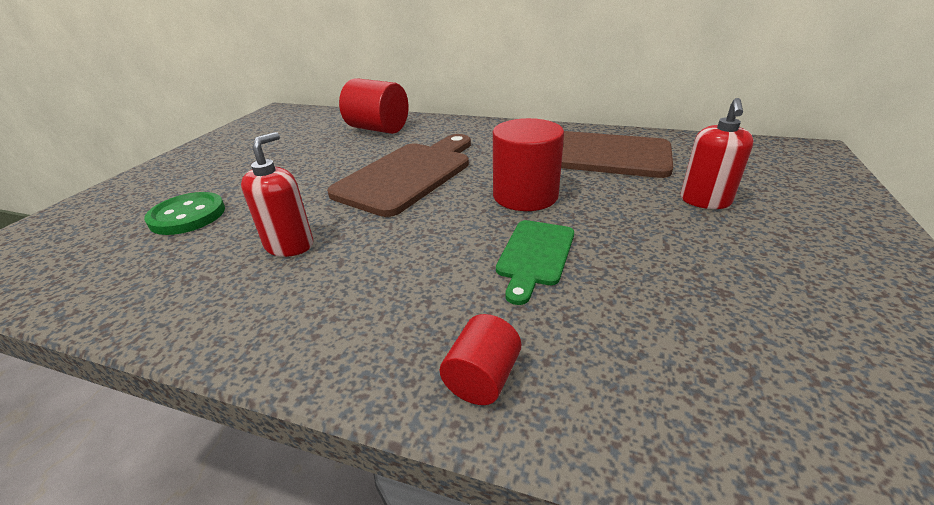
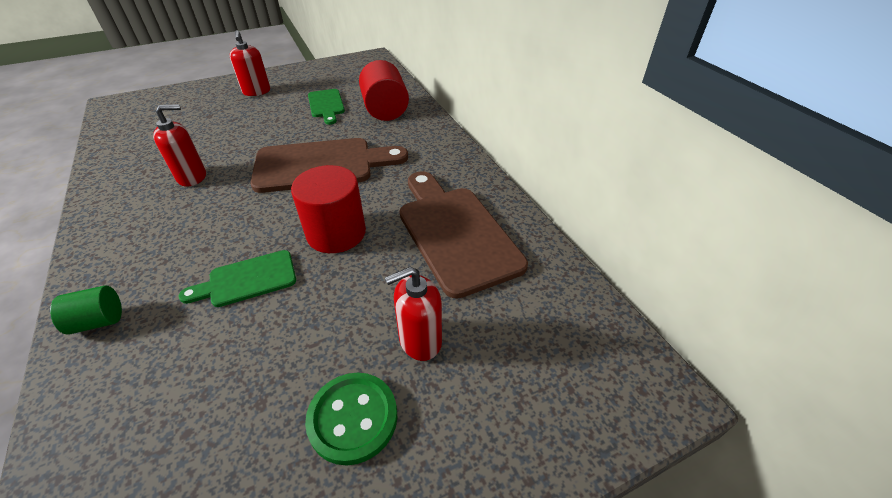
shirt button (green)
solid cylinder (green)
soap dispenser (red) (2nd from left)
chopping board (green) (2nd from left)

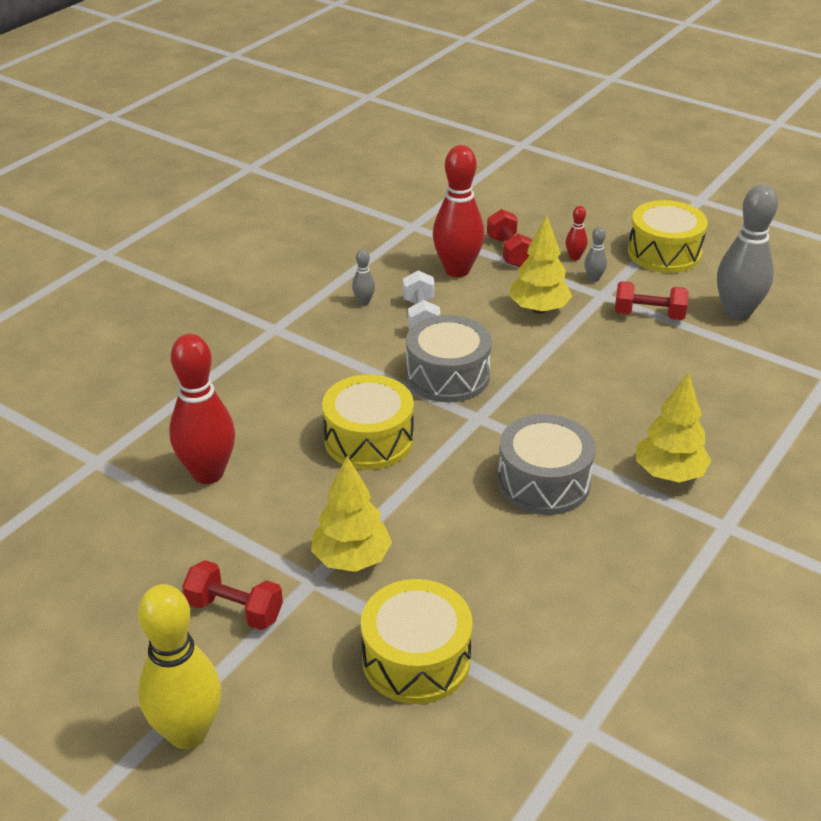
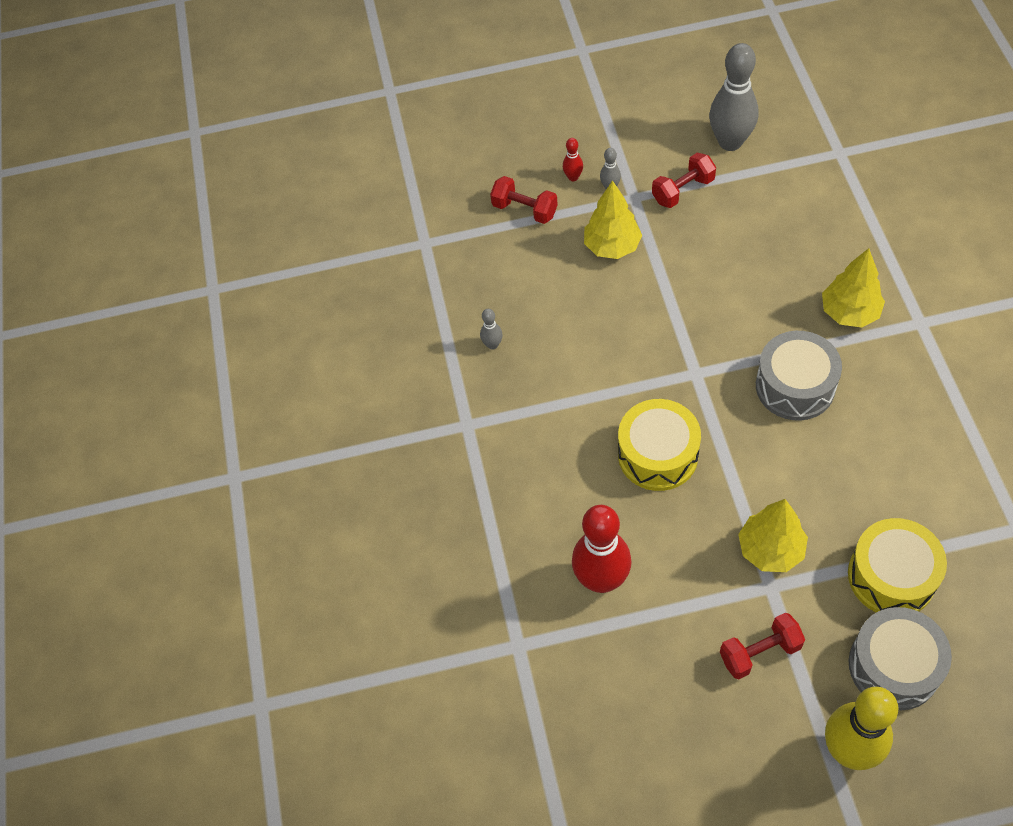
skittle (red) (2nd from left in the first image)
toy drum (golden) (3rd from left in the first image)
dumbbell (snow-white)
toy drum (grey) (2nd from left)

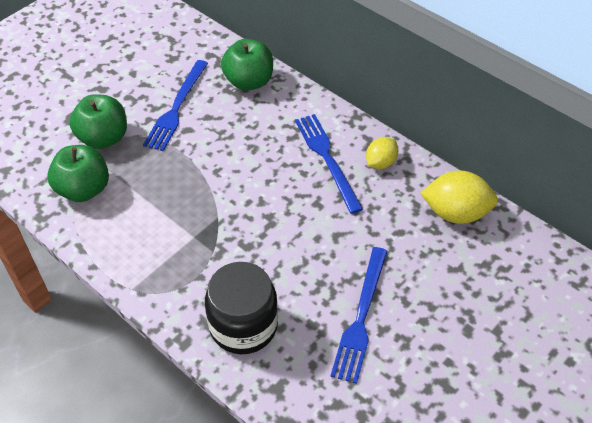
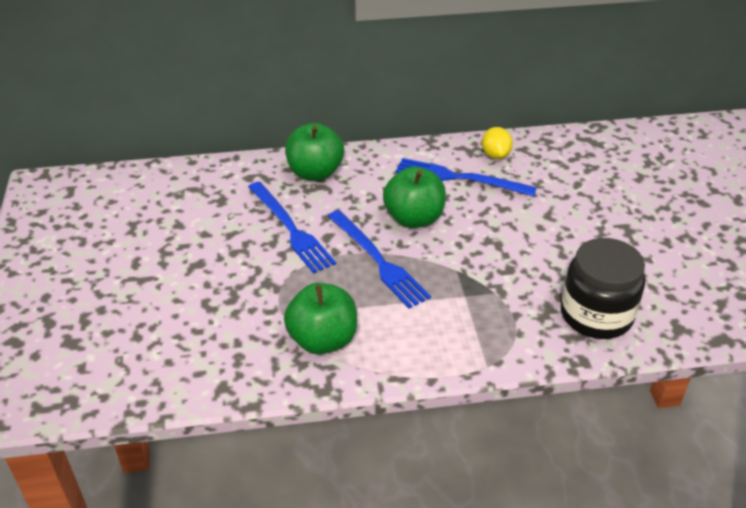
apple (green) (3rd from left)
citrus fruit (golden) (2nd from left in the first image)
table fork (cobalt) (2nd from left)

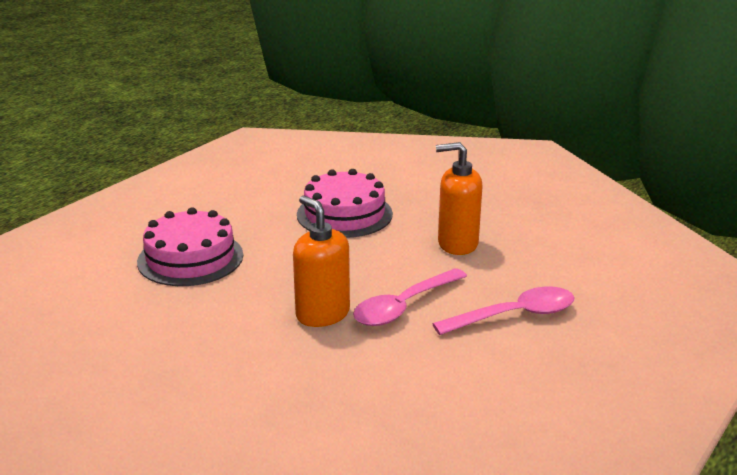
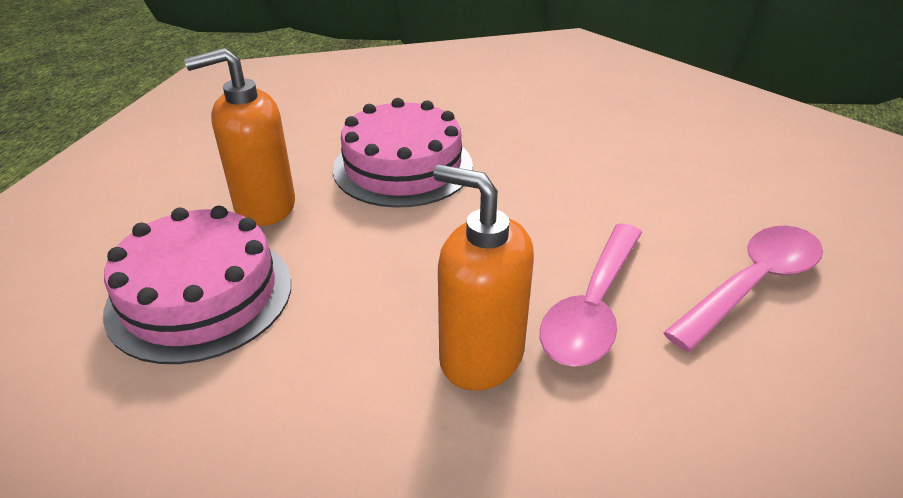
soap dispenser (orange) (1st from left)

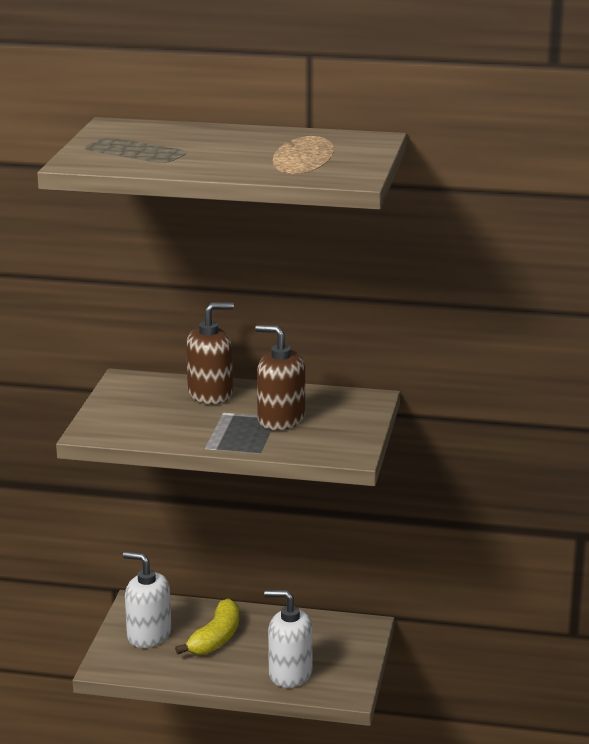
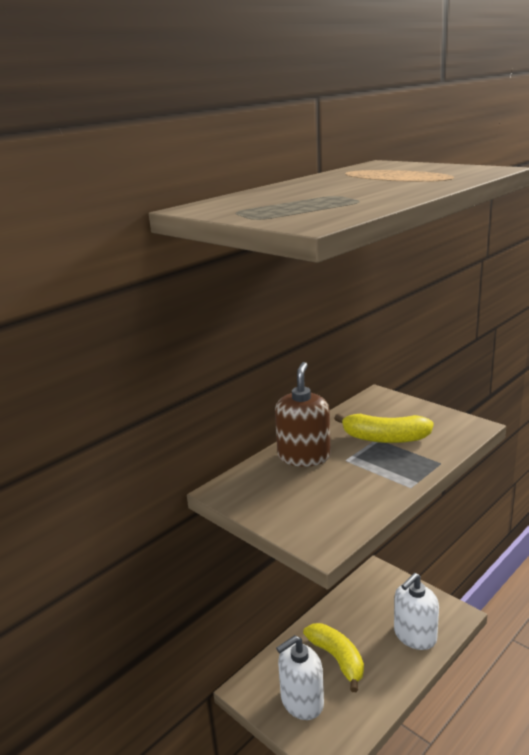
banana (golden) (2nd from left)

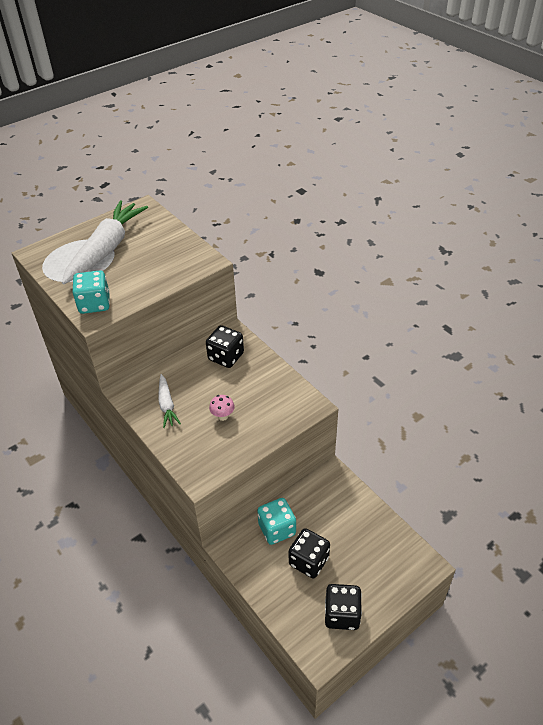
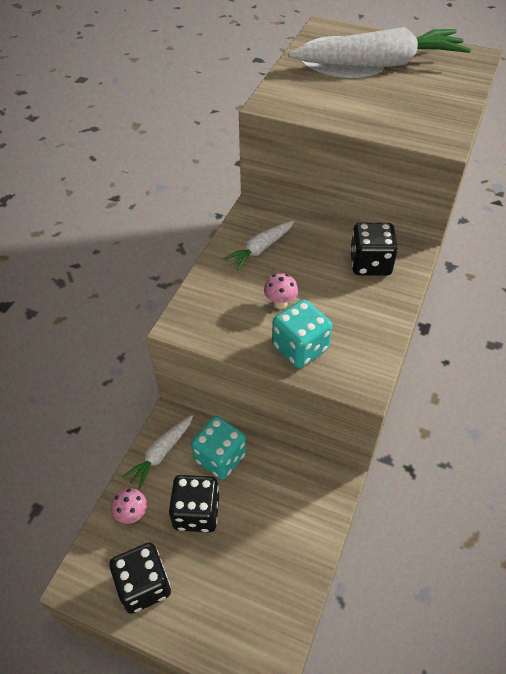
die (turquoise) (2nd from left)
carrot (snow-white) (1st from left)
mushroom (rosy) (1st from left)

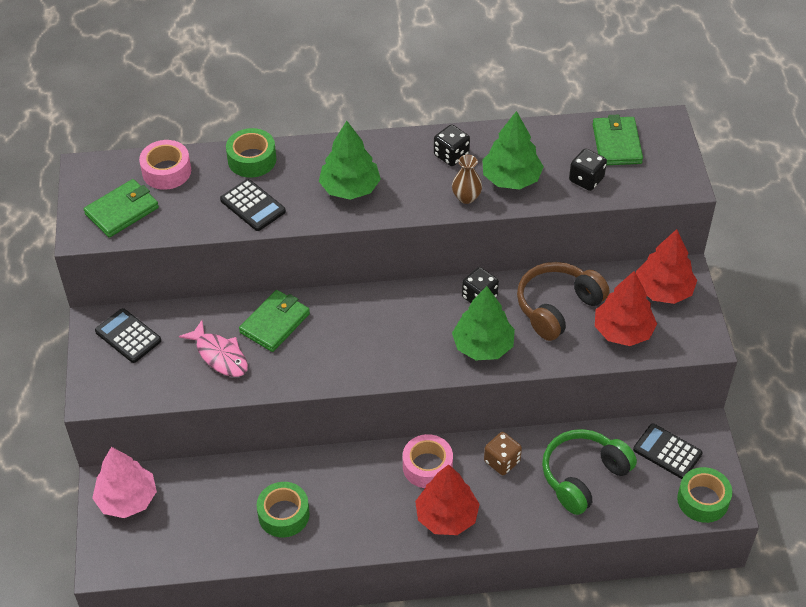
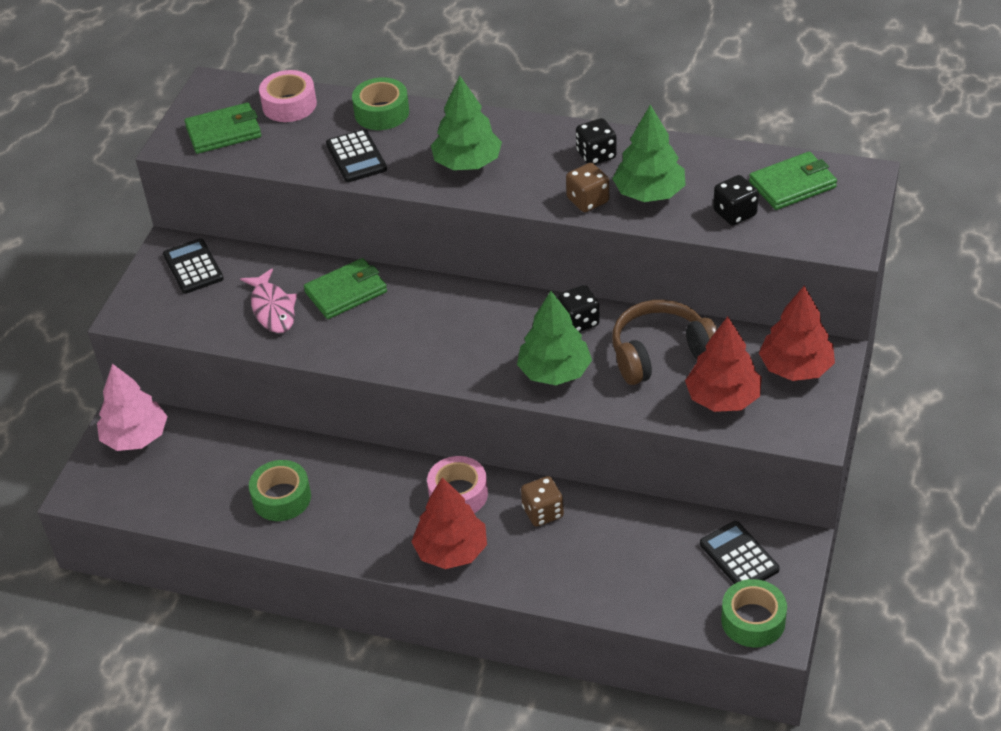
card wallet (green) (3rd from left)
die (dark brown) (2nd from left)
over-ear headphones (green)

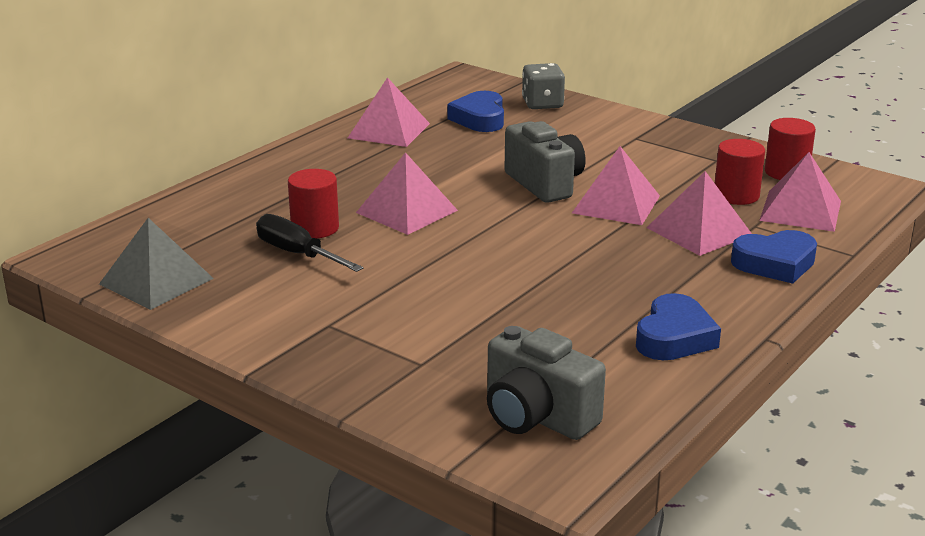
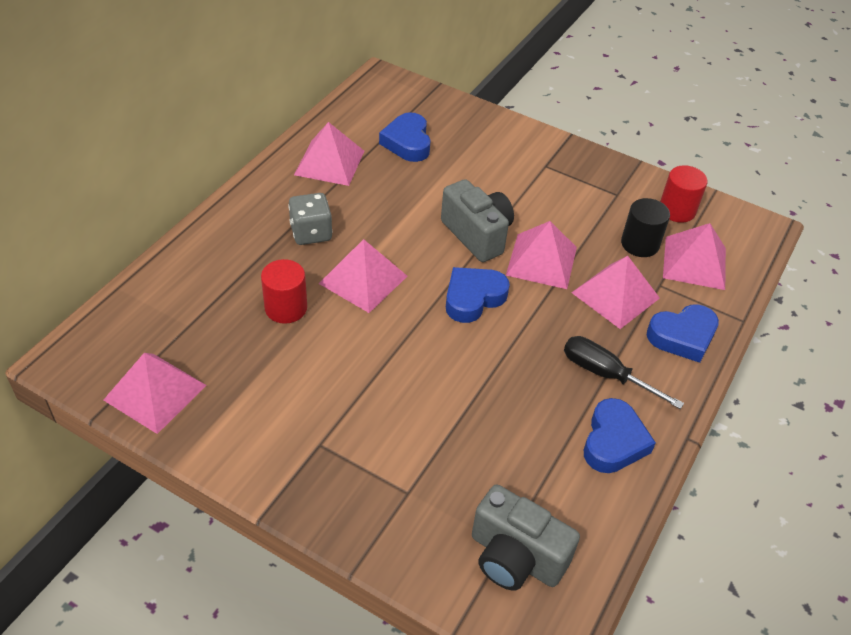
die (grey)
solid cylinder (black)
hand screwdriver (black)
pyramid (rosy) (1st from left)
heart (cobalt) (2nd from left)

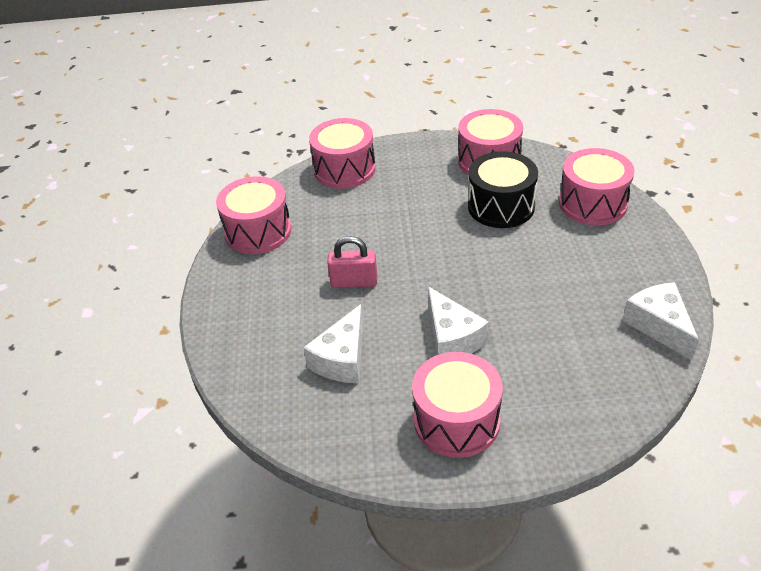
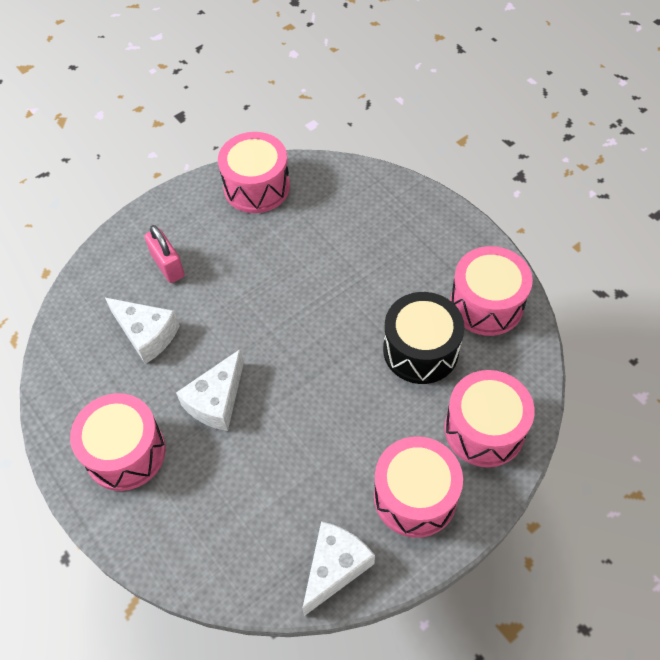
toy drum (rosy) (3rd from left)
lock (rosy)
cheese (snow-white) (1st from left)

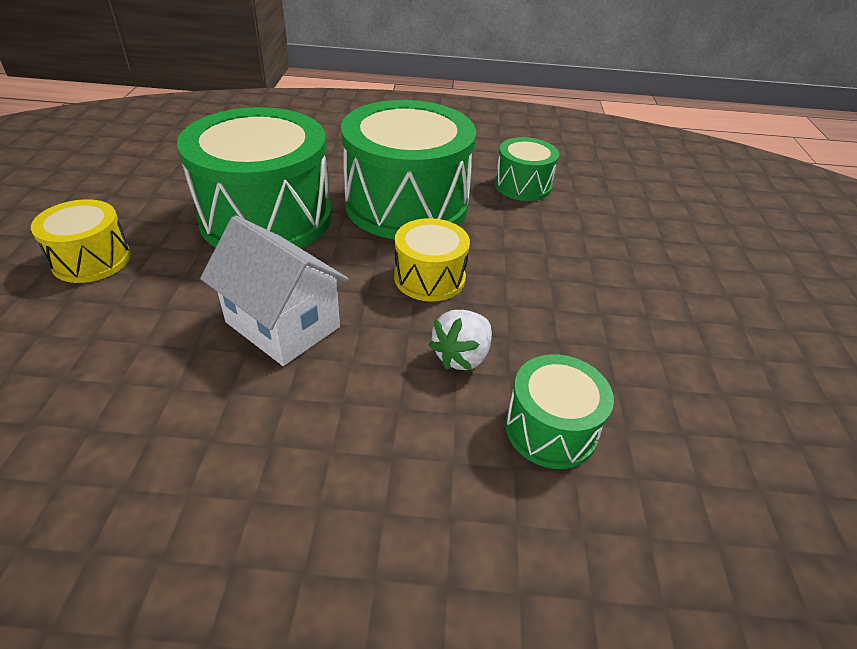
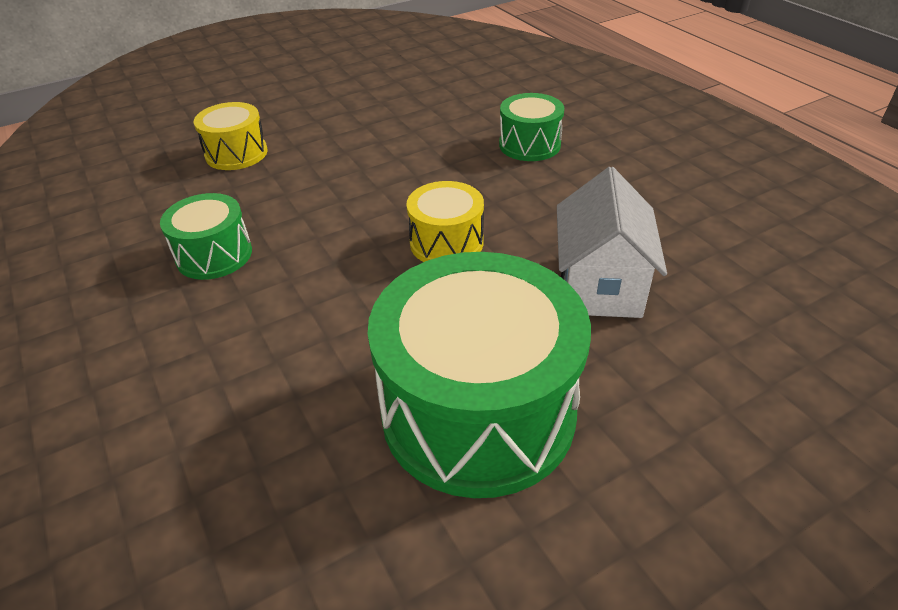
toy drum (green) (2nd from left in the first image)
toy drum (golden) (1st from left)
toy strawberry (snow-white)

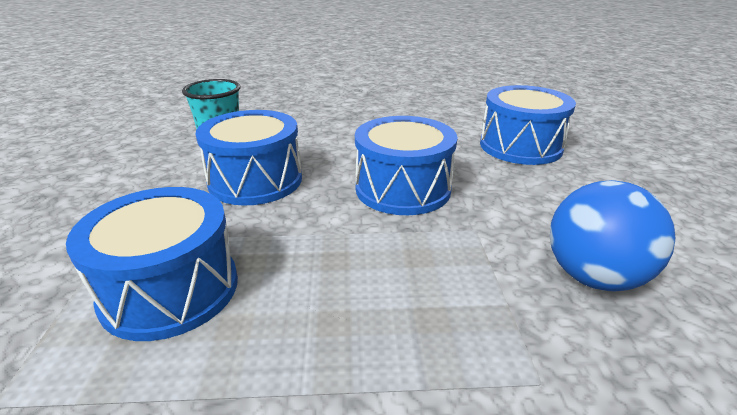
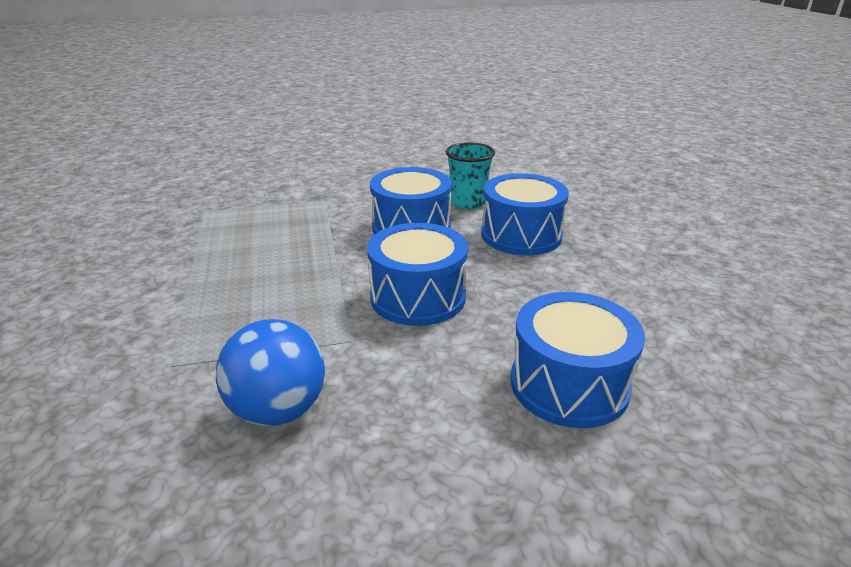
toy drum (cobalt) (3rd from left)

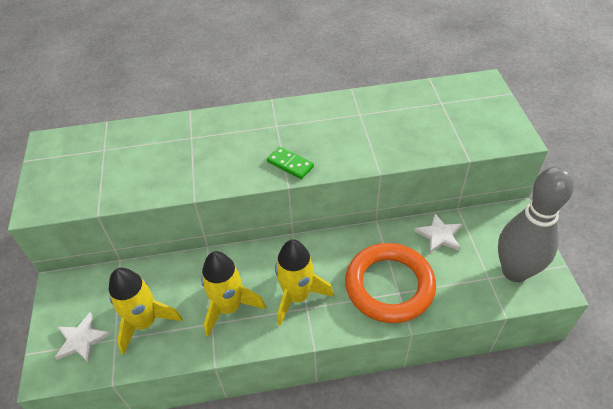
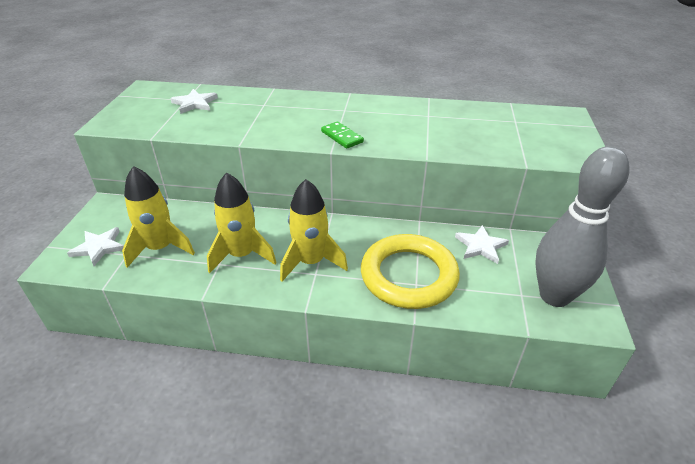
hoop (golden)
star shape (snow-white) (2nd from left)

